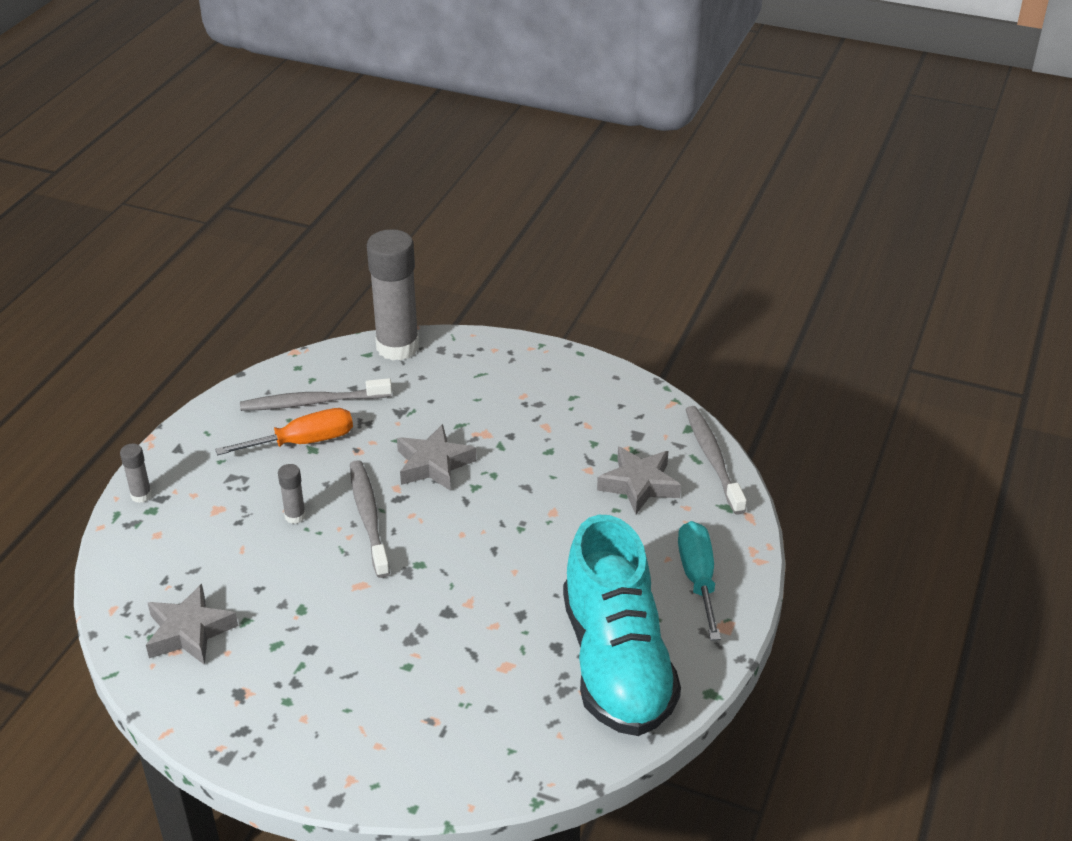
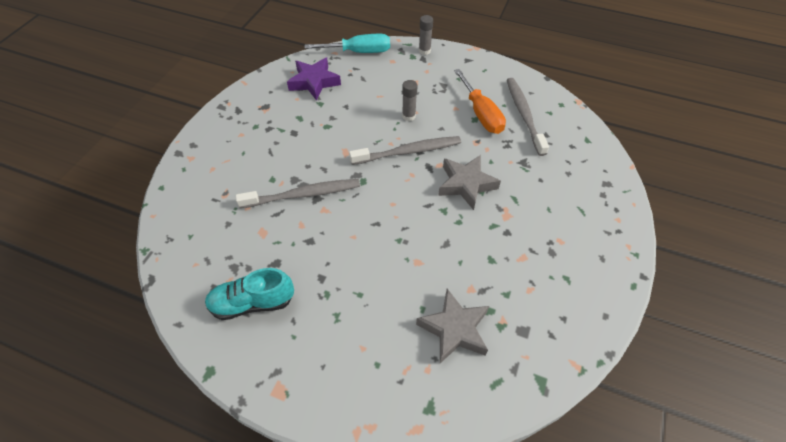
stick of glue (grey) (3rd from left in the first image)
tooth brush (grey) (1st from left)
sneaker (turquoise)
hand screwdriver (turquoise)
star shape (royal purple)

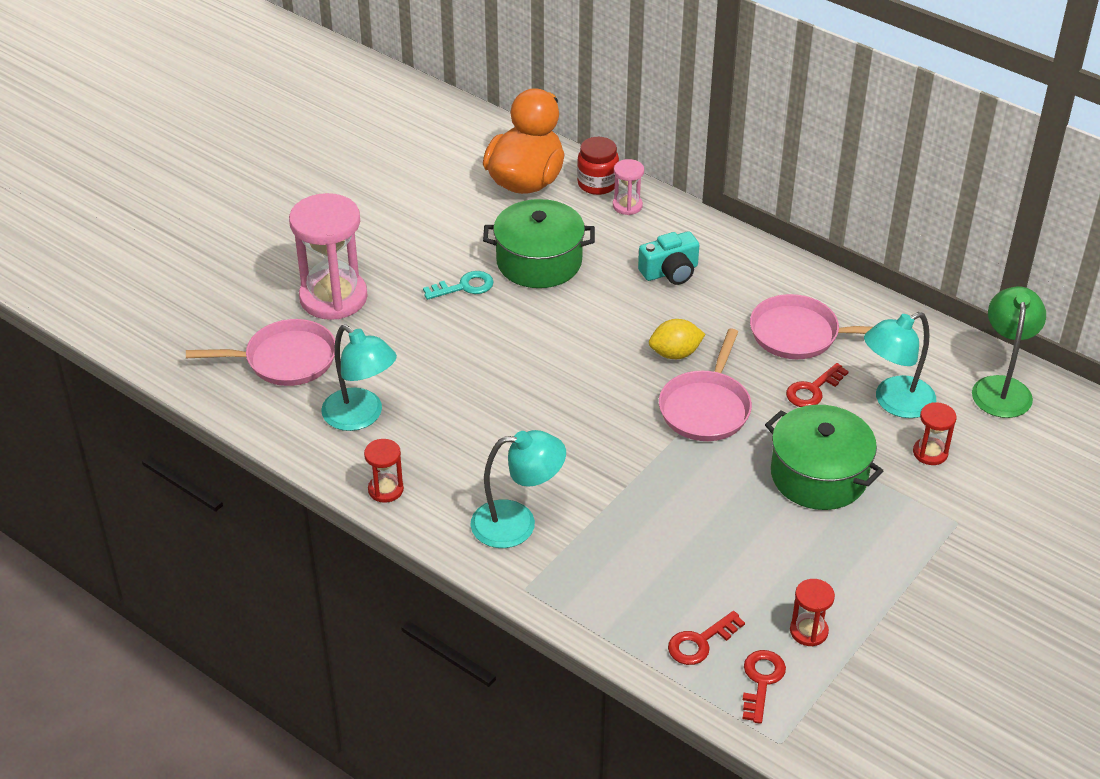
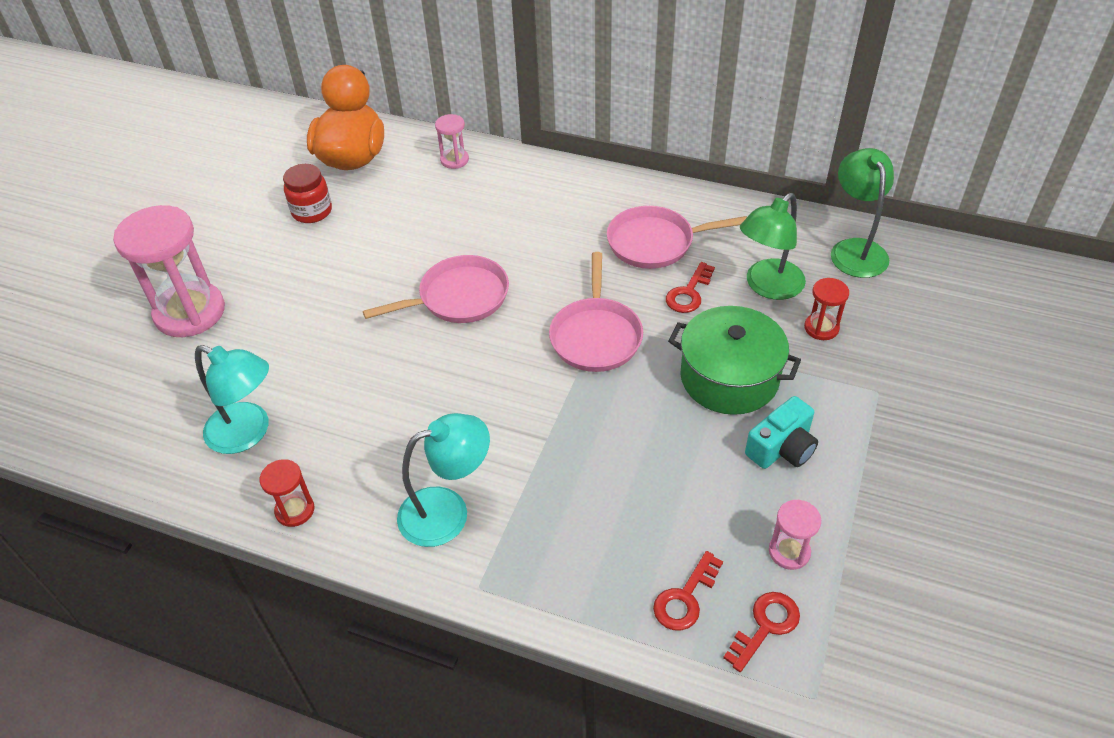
preserve jar (red)
stockpot (green) (1st from left in the first image)
compact camera (turquoise)
key (turquoise)
lamp (green) (1st from left)
frying pan (rosy) (1st from left)
citrus fruit (golden)
hourglass (rosy) (3rd from left)
key (red) (3rd from left)

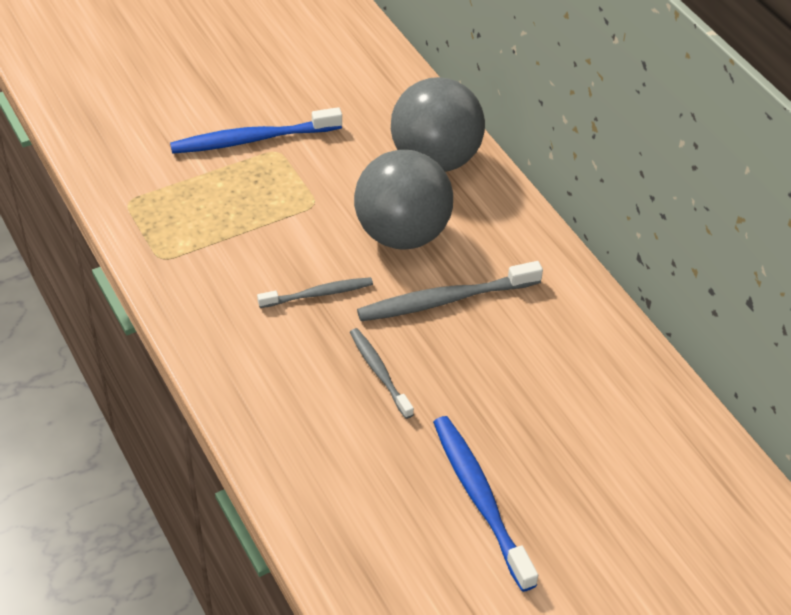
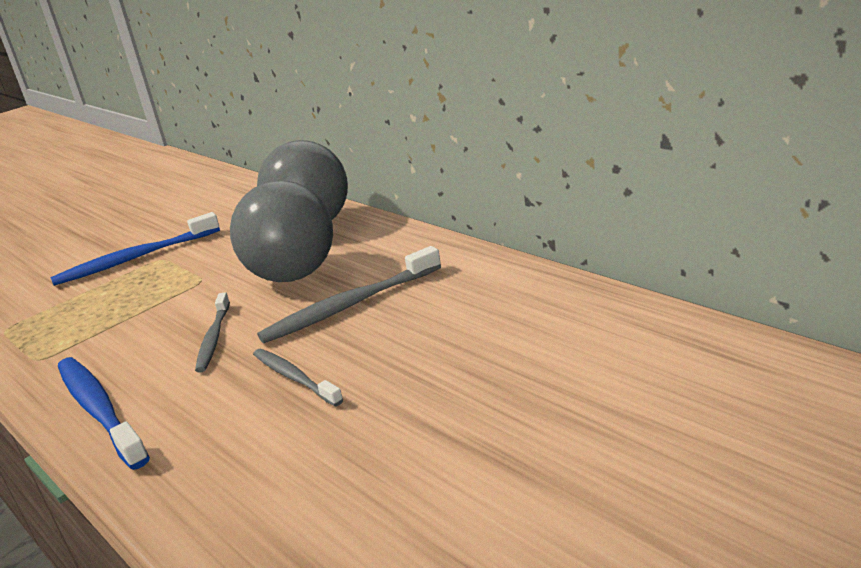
tooth brush (grey) (1st from left)
tooth brush (cobalt) (1st from left)

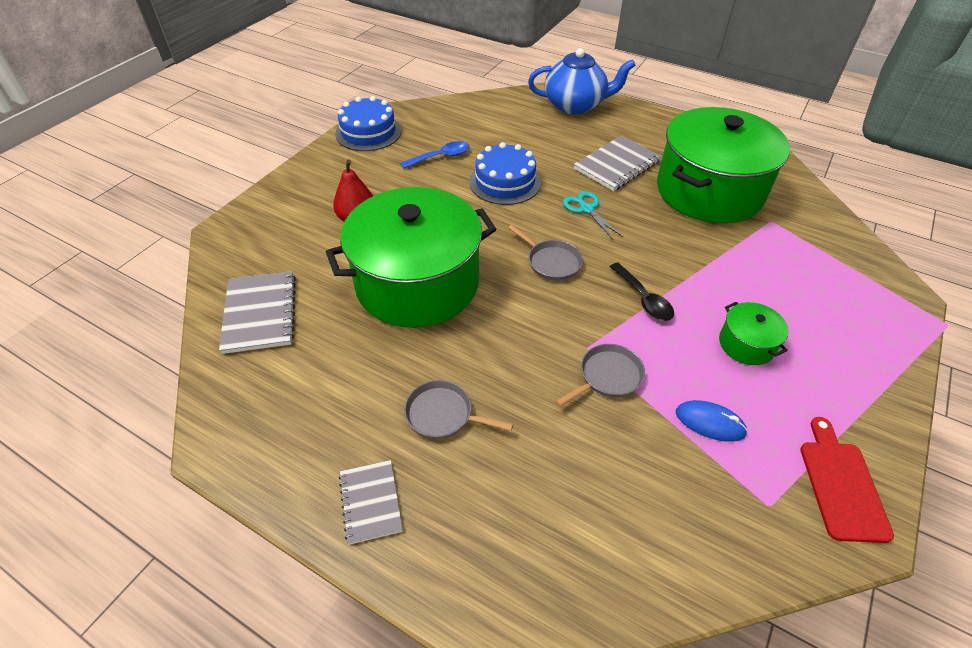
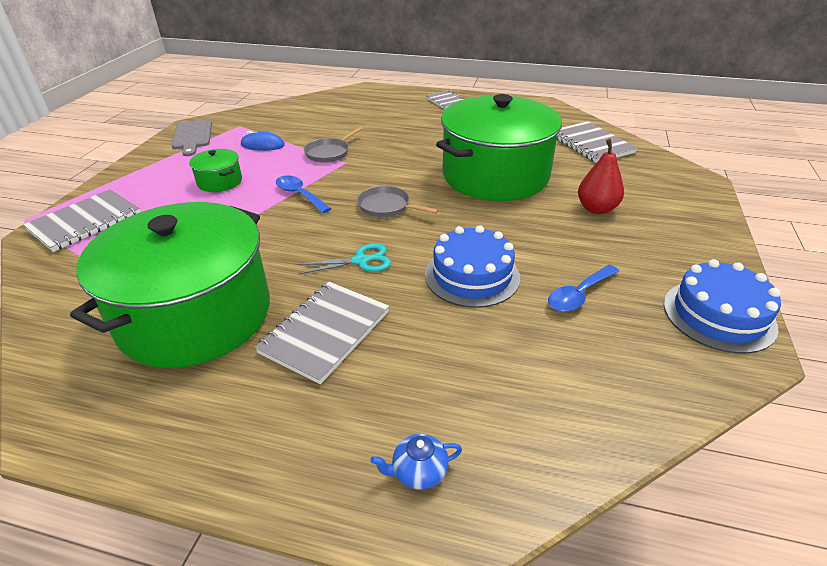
china teapot (cobalt)
shears (turquoise)
tablespoon (cobalt) (1st from left)
frying pan (grey) (1st from left in the first image)
chopping board (grey)
exercise book (grey) (1st from left)

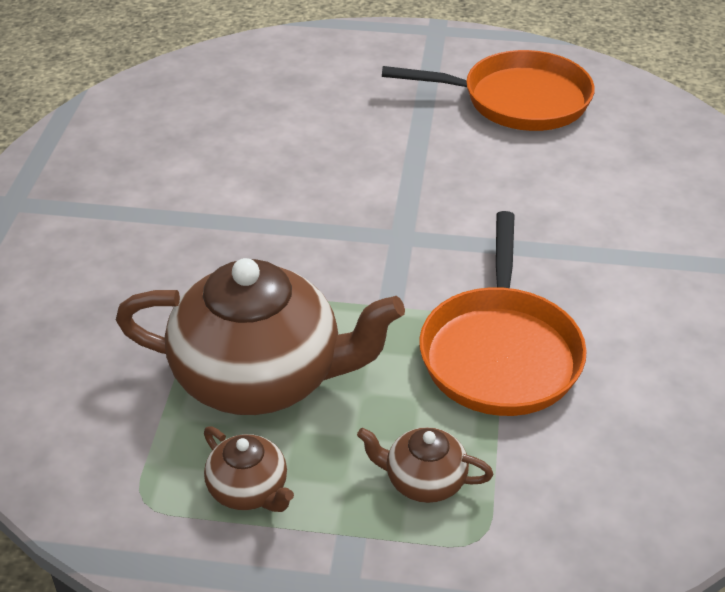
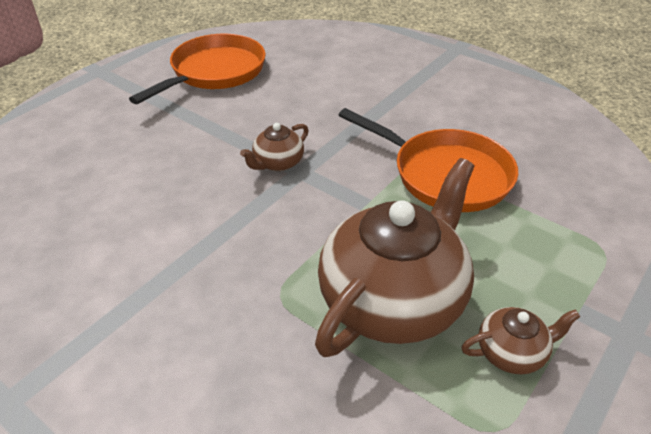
china teapot (dark brown) (1st from left)

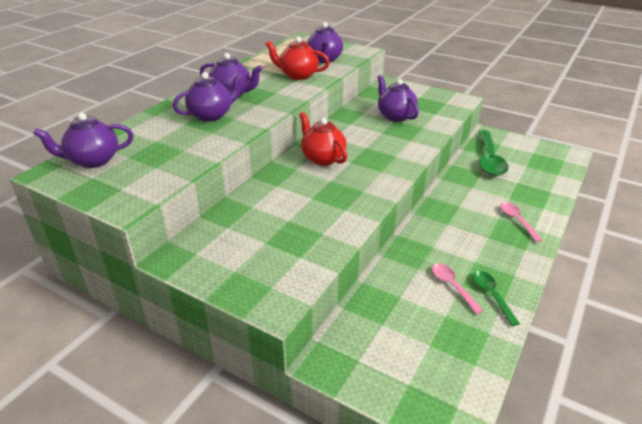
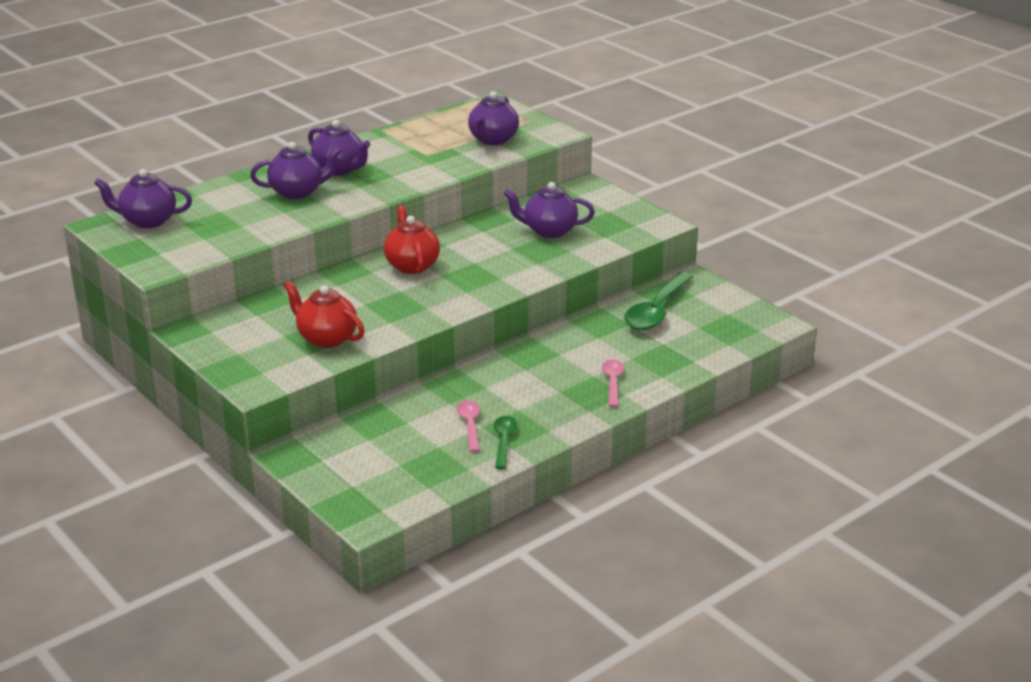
china teapot (red) (1st from left)
china teapot (royal purple) (5th from left)

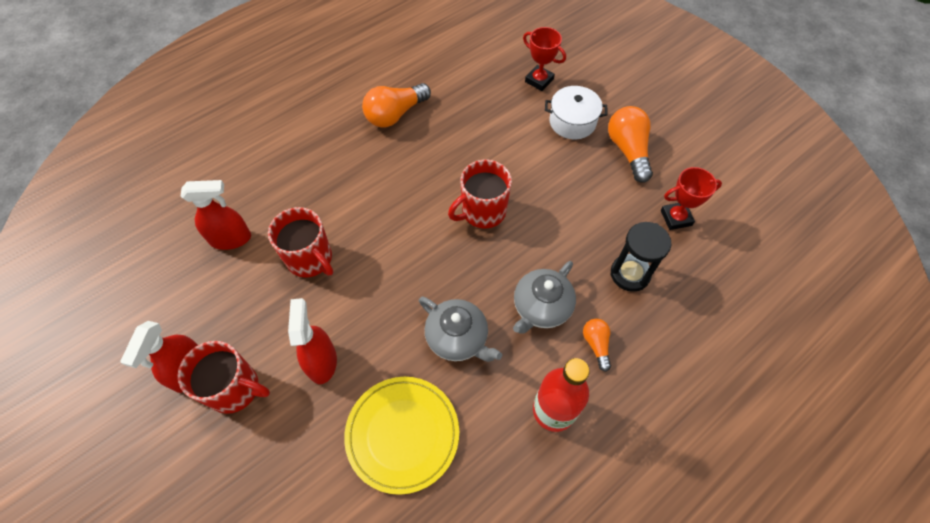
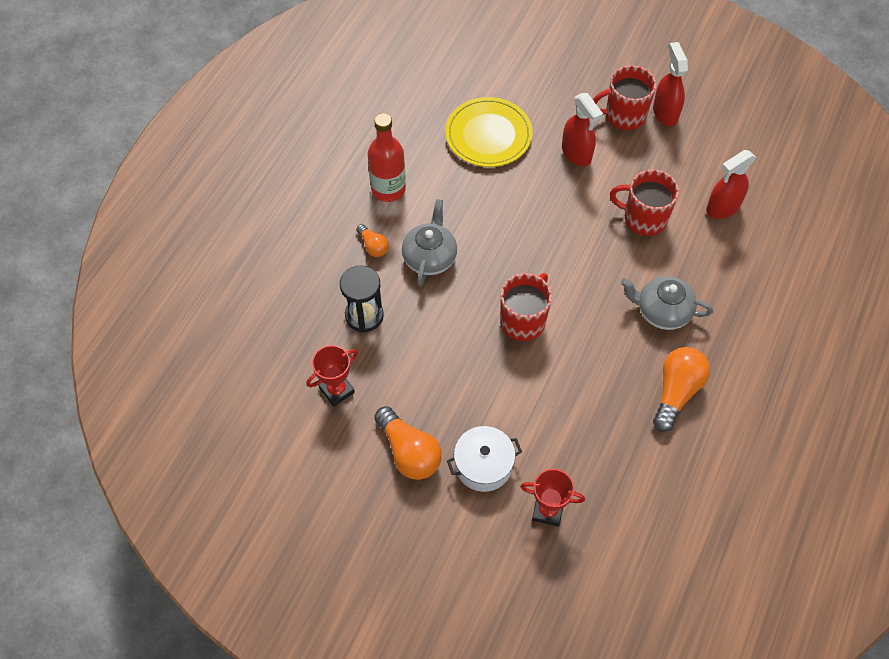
china teapot (grey) (2nd from left)

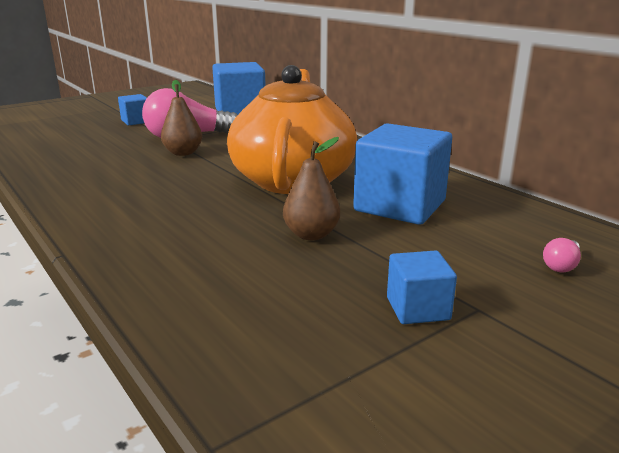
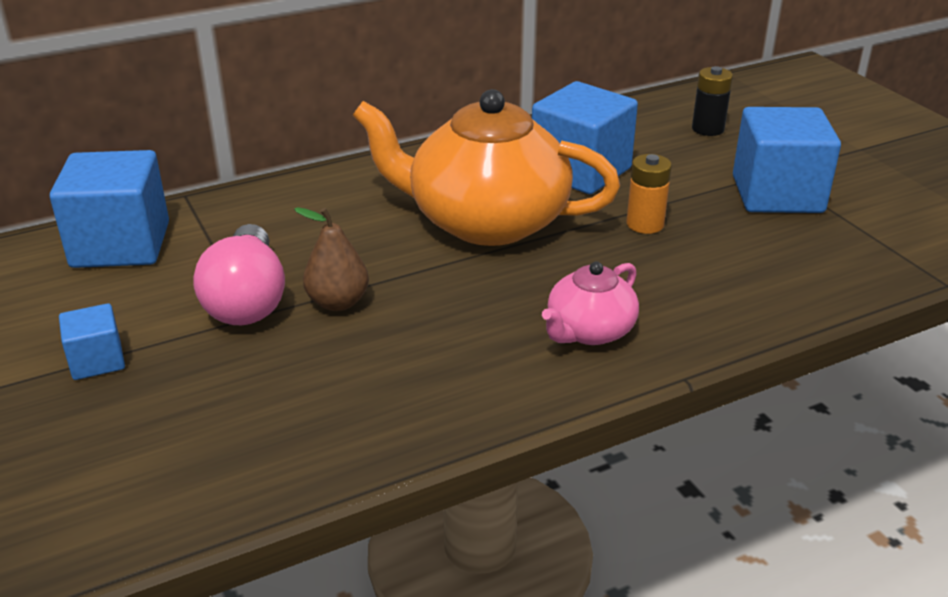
battery (orange)
battery (black)
block (cobalt) (4th from left)
china teapot (rosy)

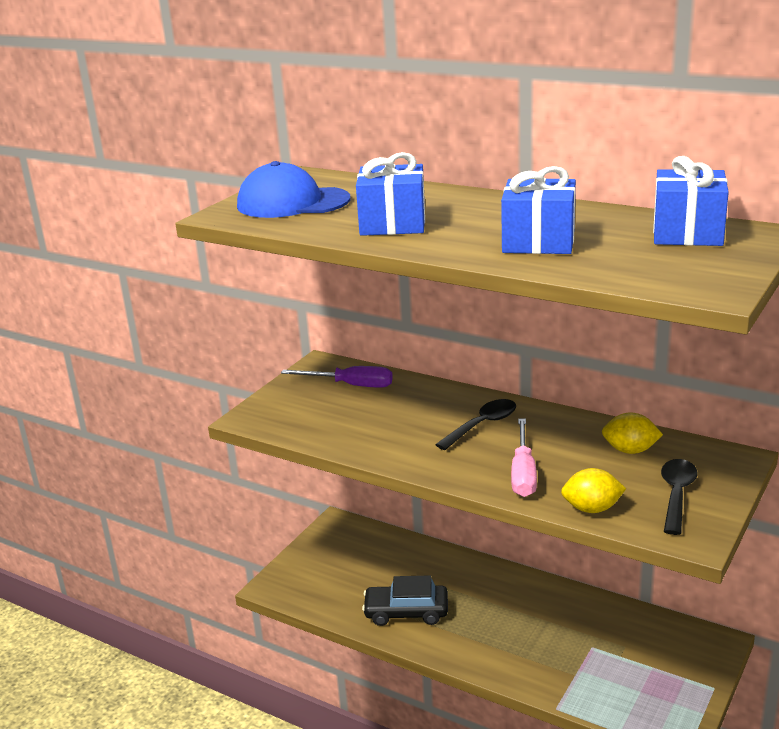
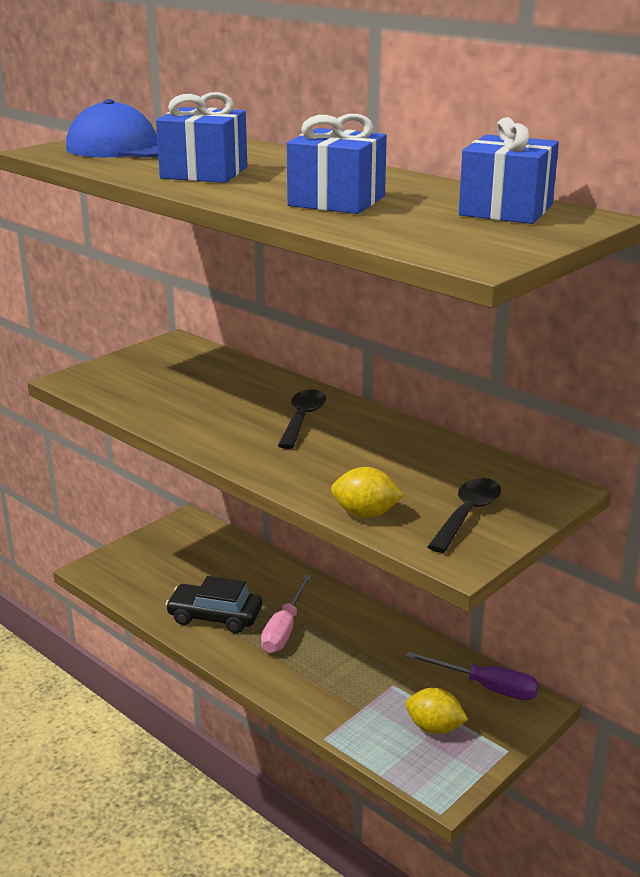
hand screwdriver (royal purple)
tablespoon (black) (1st from left)
citrus fruit (golden) (2nd from left)
hand screwdriver (rosy)

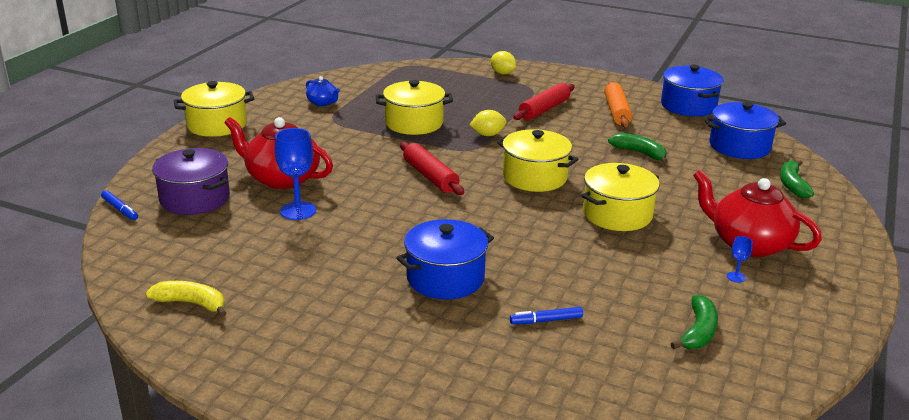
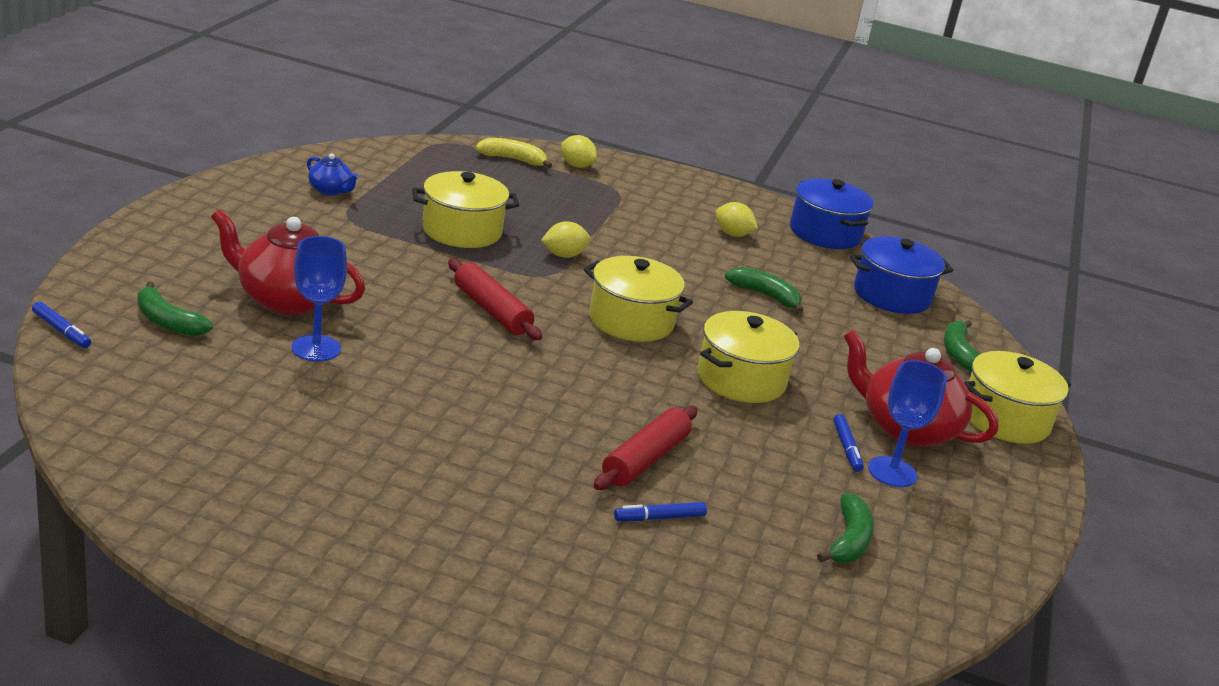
stockpot (golden) (4th from left)
citrus fruit (golden) (3rd from left)
rolling pin (red) (2nd from left)
banana (green) (1st from left)
stockpot (cobalt) (1st from left in the first image)
goblet (cobalt) (2nd from left)
banana (golden)
marker (cobalt) (3rd from left)

